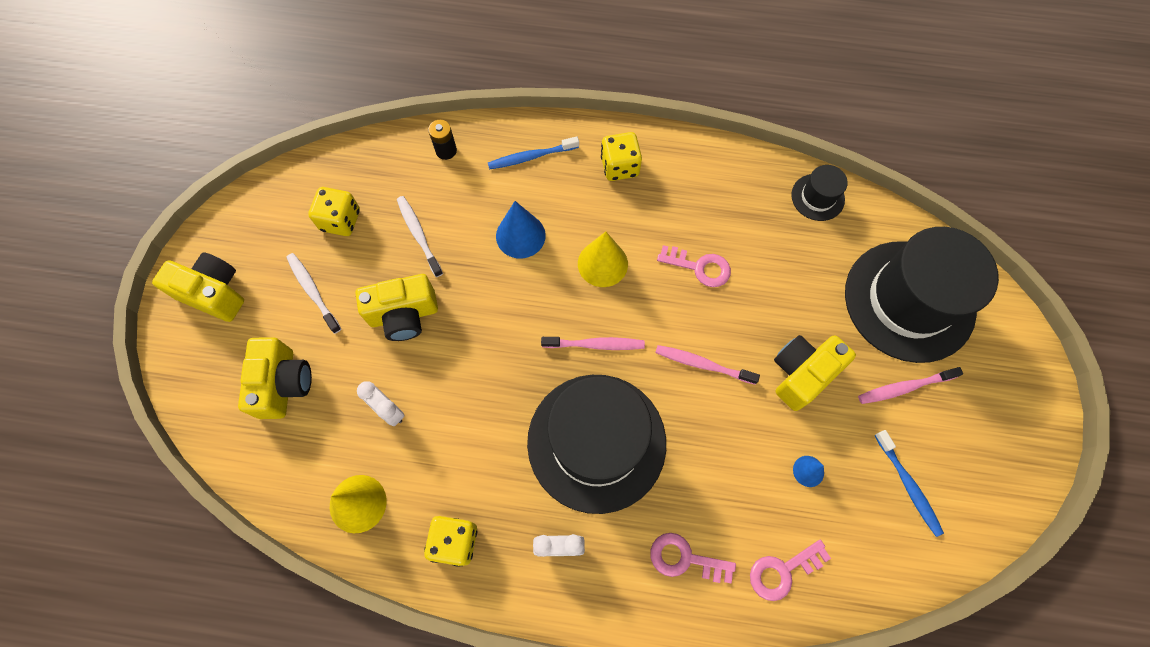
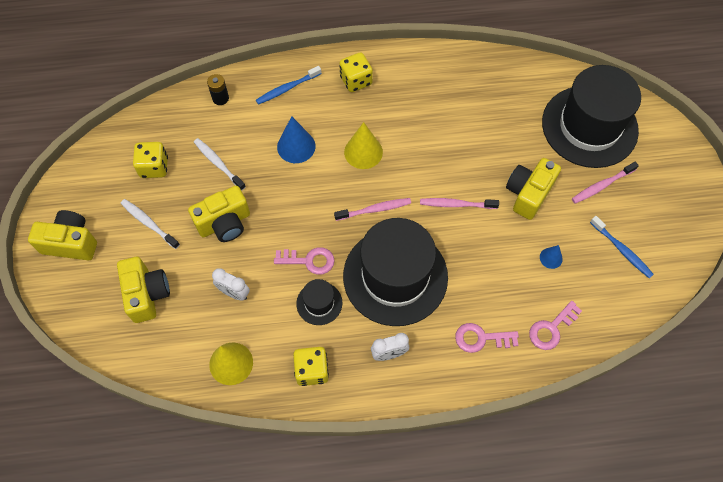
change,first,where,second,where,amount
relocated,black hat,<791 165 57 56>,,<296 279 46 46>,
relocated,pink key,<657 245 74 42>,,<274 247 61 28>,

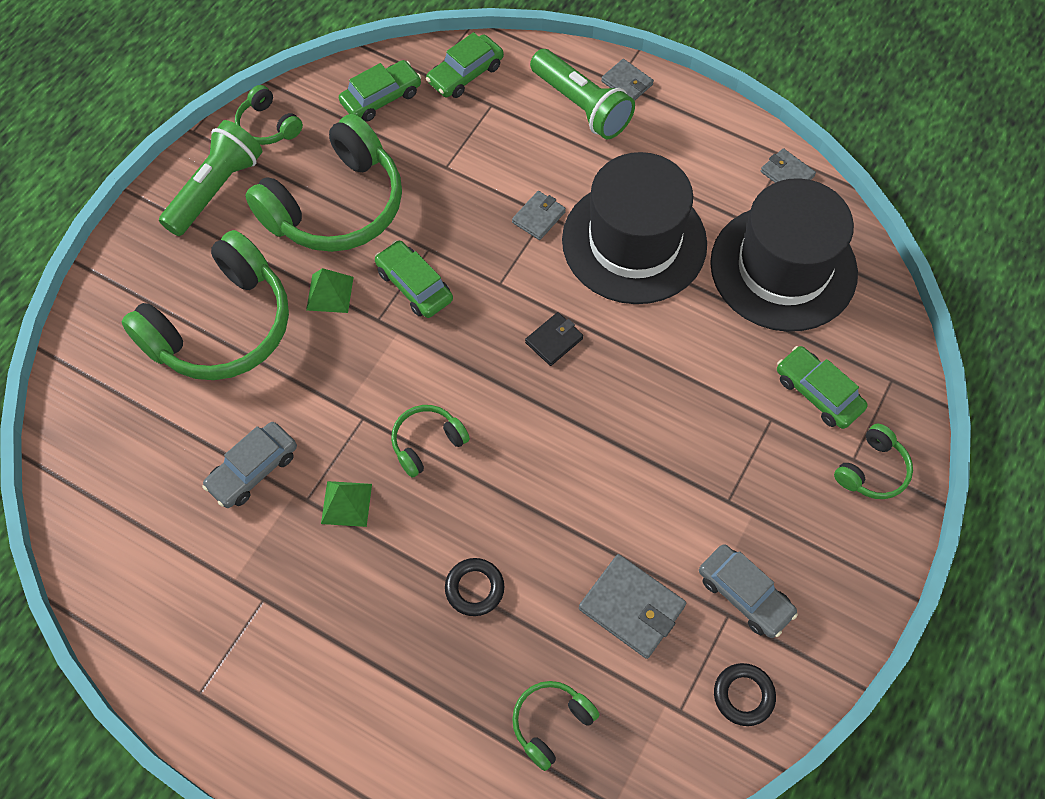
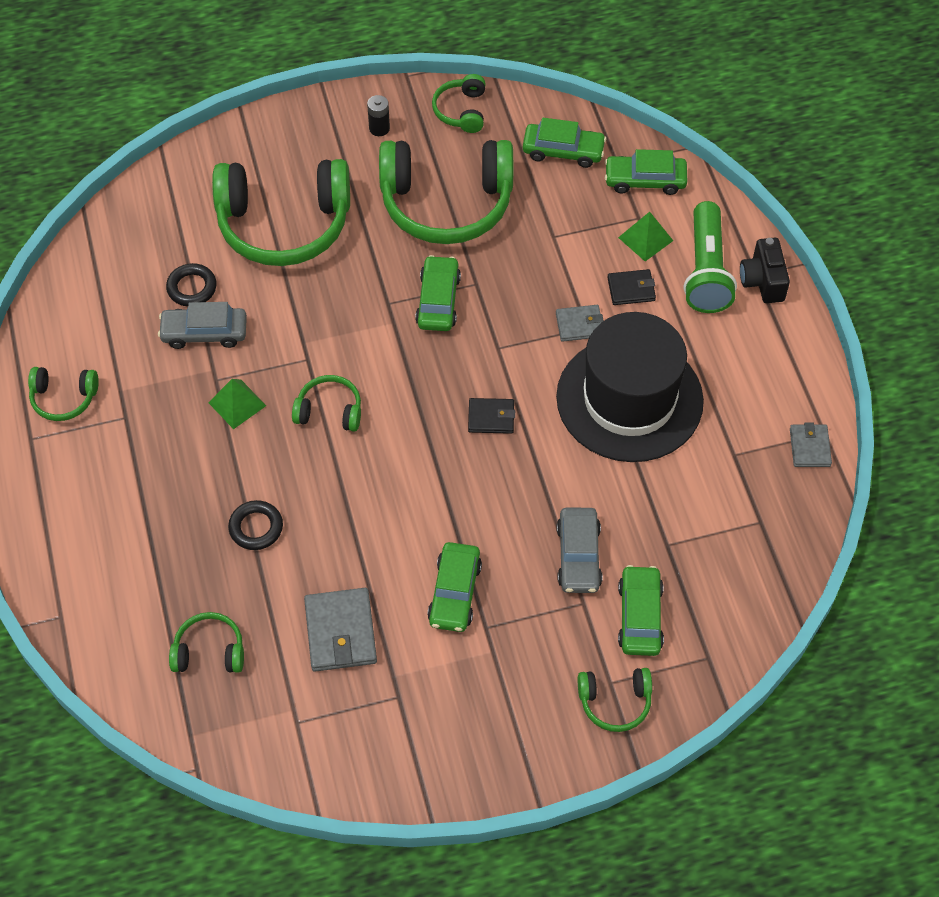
change,first,where,second,where,amount
exchanged,grey wallet,<601 59 53 42>,black camera,<740 238 50 65>,
exchanged,green flashlight,<159 120 103 116>,black battery,<367 95 23 41>,
missing,black hat,<710 178 148 154>,,,
relocated,green pyramid,<306 268 48 45>,,<618 212 55 49>,
relocated,grey car,<699 544 99 94>,,<557 508 45 85>,
relocated,black ring,<714 663 62 63>,,<166 263 51 43>,
appeared,,,black wallet,<607 269 49 36>,
appeared,,,green headphones,<28 367 71 54>,
appeared,,,green car,<427 542 55 90>,

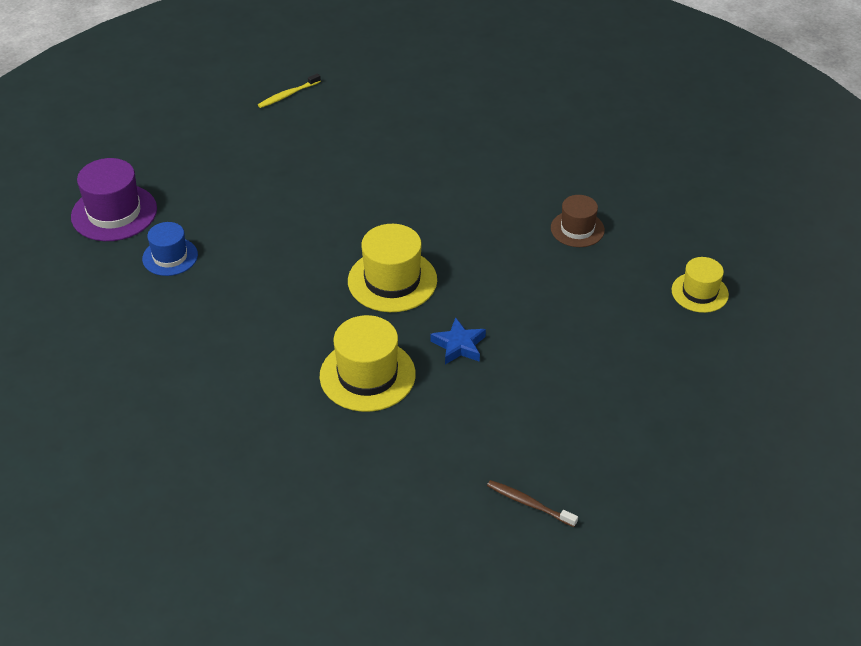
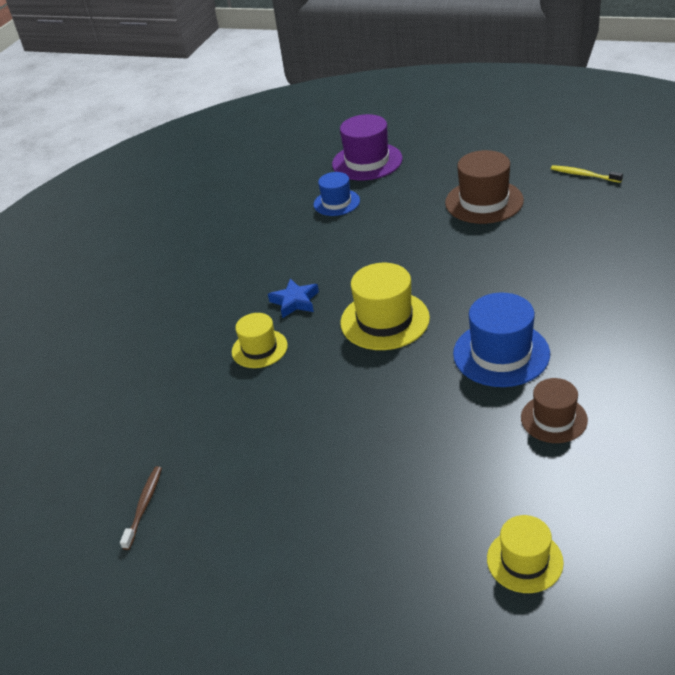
change,first,where,second,where,amount
size,yellow hat,<320 315 96 97>,,<232 313 56 55>,x0.63
relocated,blue star,<430 317 56 48>,,<268 278 51 40>,
appeared,,,brown hat,<445 150 79 74>,
appeared,,,blue hat,<453 293 97 94>,

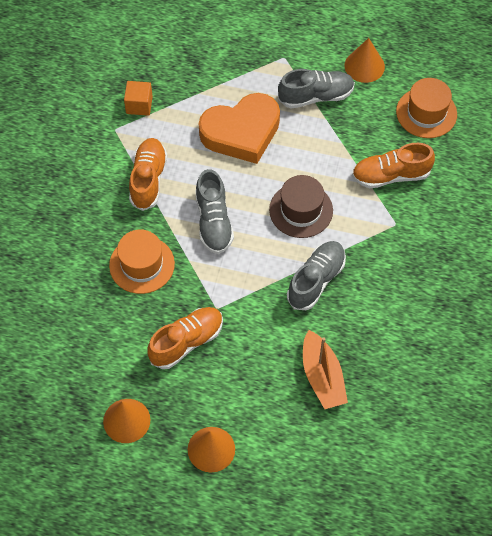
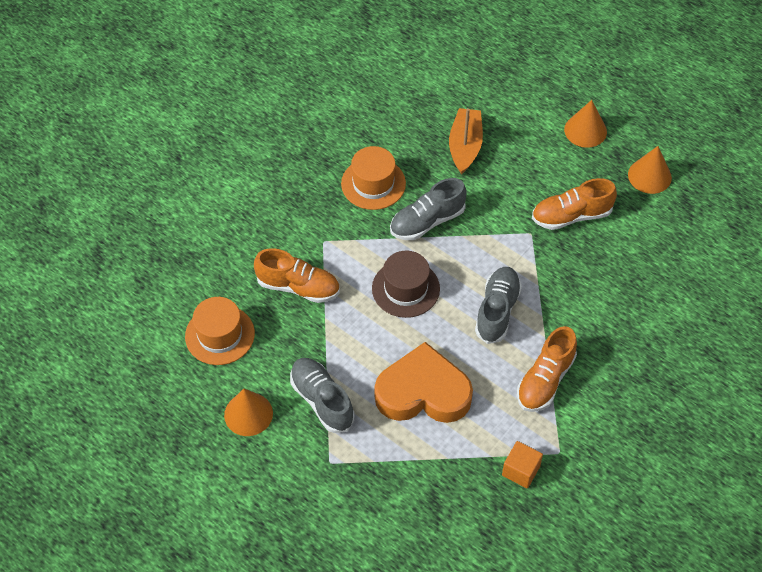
change,first,where,second,where,amount
spun,grey shoe,<278 69 77 40>,,<290 358 64 75>,45 degrees clockwise
relocated,orange hat,<109 230 66 64>,,<341 146 65 64>,

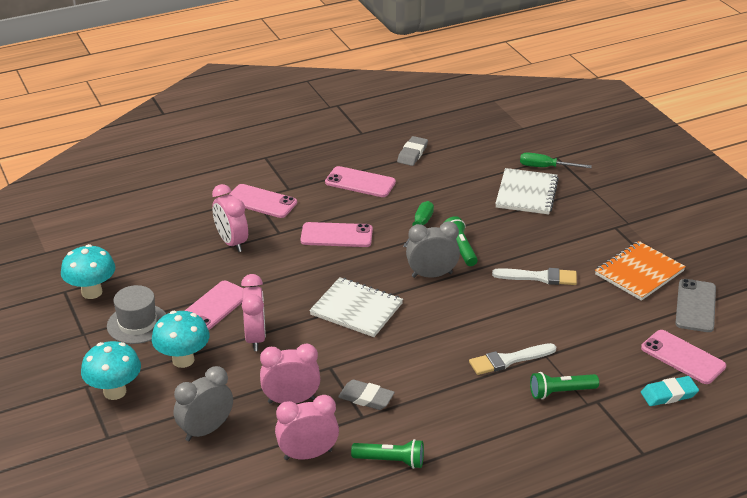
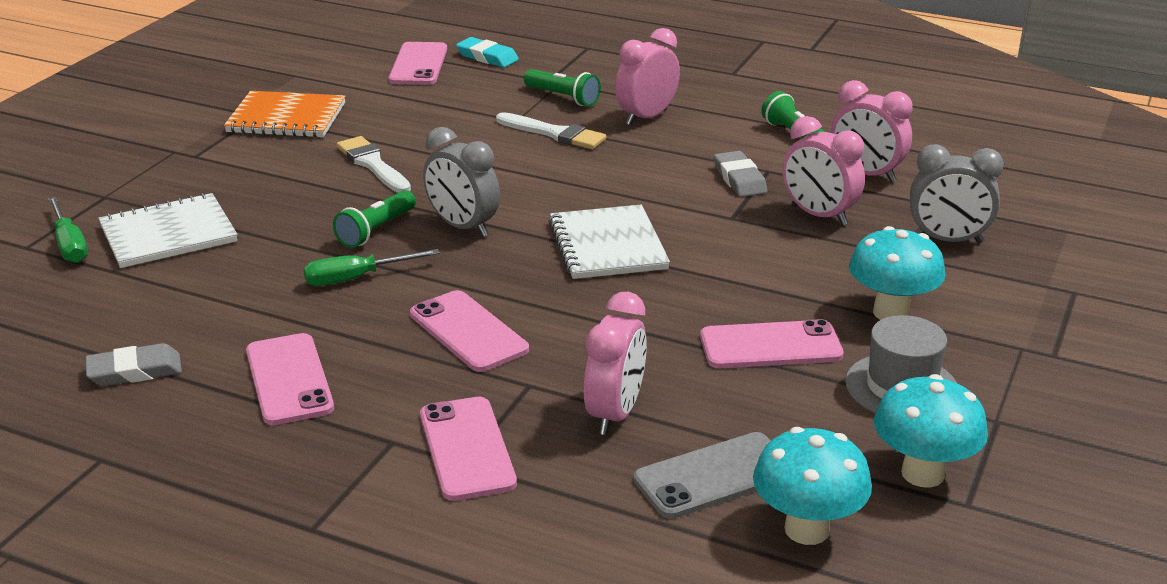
change,first,where,second,where,amount
relocated,pink clock,<241 274 25 77>,,<615 28 65 98>,
relocated,grey phone,<675 279 41 53>,,<633 432 138 87>,
relocated,turquoise mushroom,<81 341 60 59>,,<753 427 119 118>,

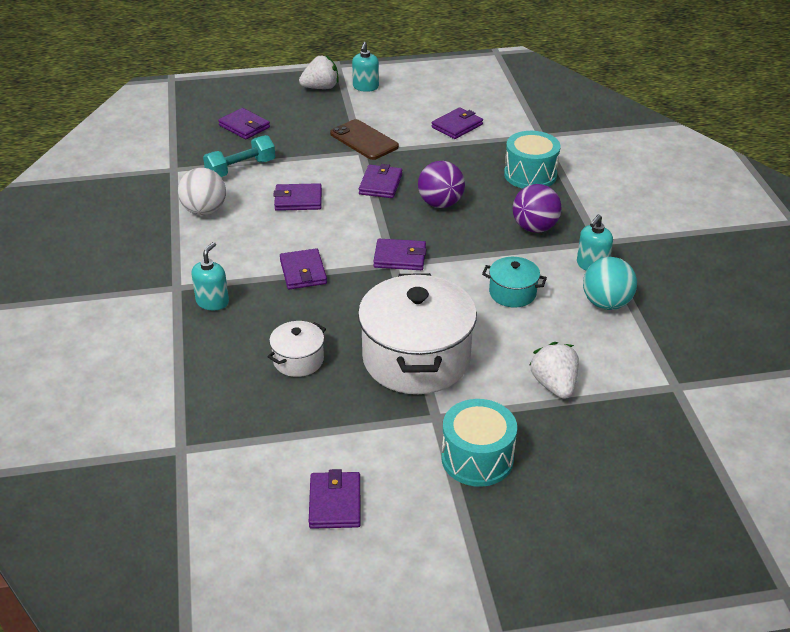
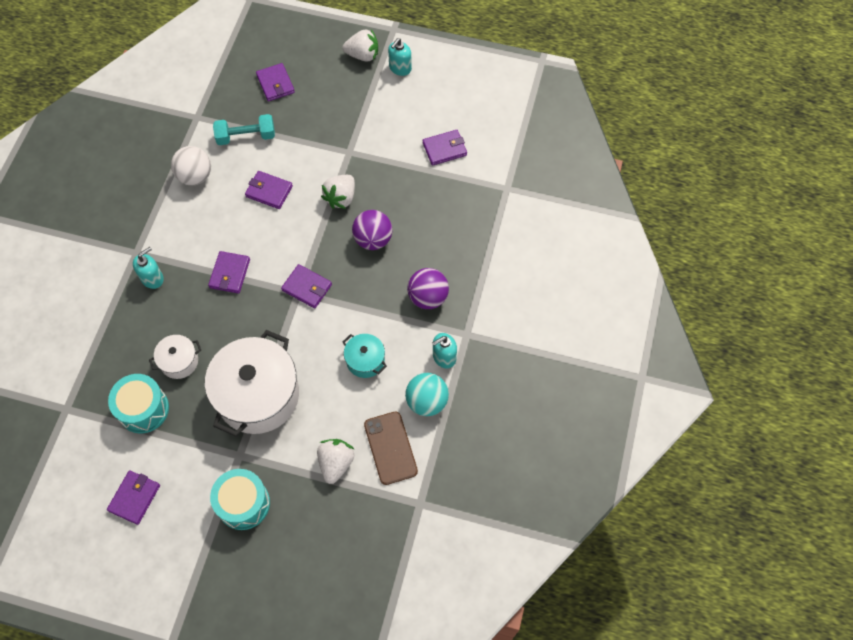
change,first,where,second,where,amount
relocated,brown phone,<330 119 69 41>,,<364 412 54 73>,
relocated,turquoise drum,<504 131 56 58>,,<108 374 61 59>,
exchanged,purple wallet,<359 164 43 34>,white strawberry,<321 175 34 34>,

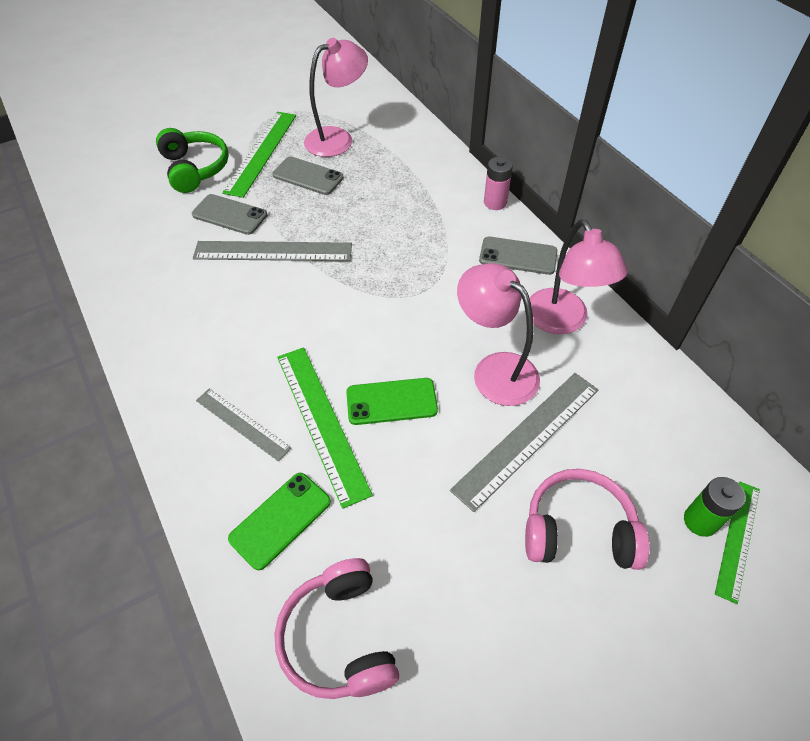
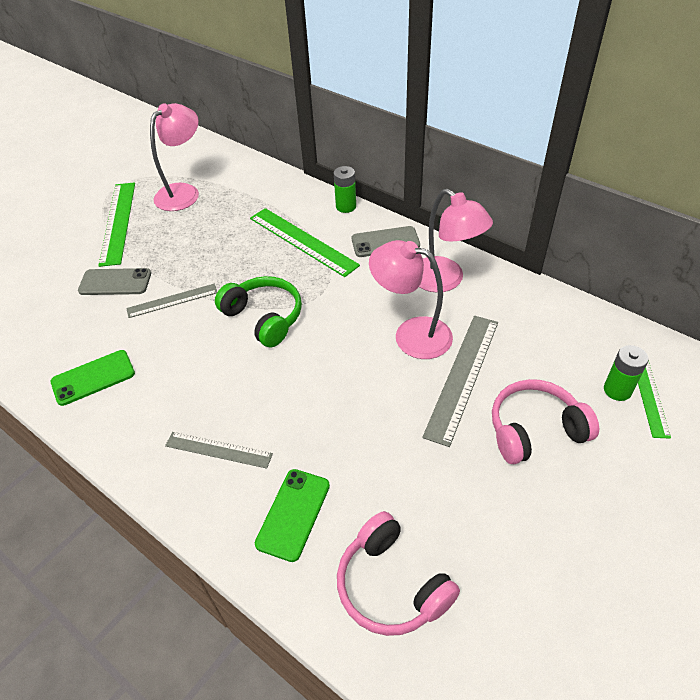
change,first,where,second,where,amount
relocated,green headphones,<156 128 73 65>,,<215 276 87 71>,
missing,grey phone,<272 156 72 39>,,,
colour,pink battery,<484 157 29 53>,green battery,<334 166 22 47>,
size,grey ruler,<193 241 159 20>,,<126 284 91 34>,x0.61
relocated,green ruler,<277 347 96 162>,,<250 208 110 69>,
relocated,green phone,<346 378 92 47>,,<51 350 84 56>,

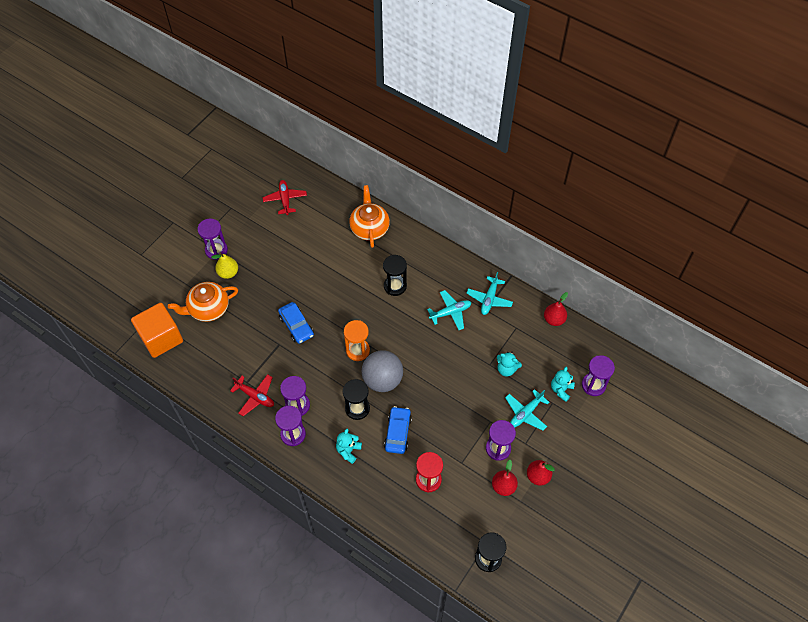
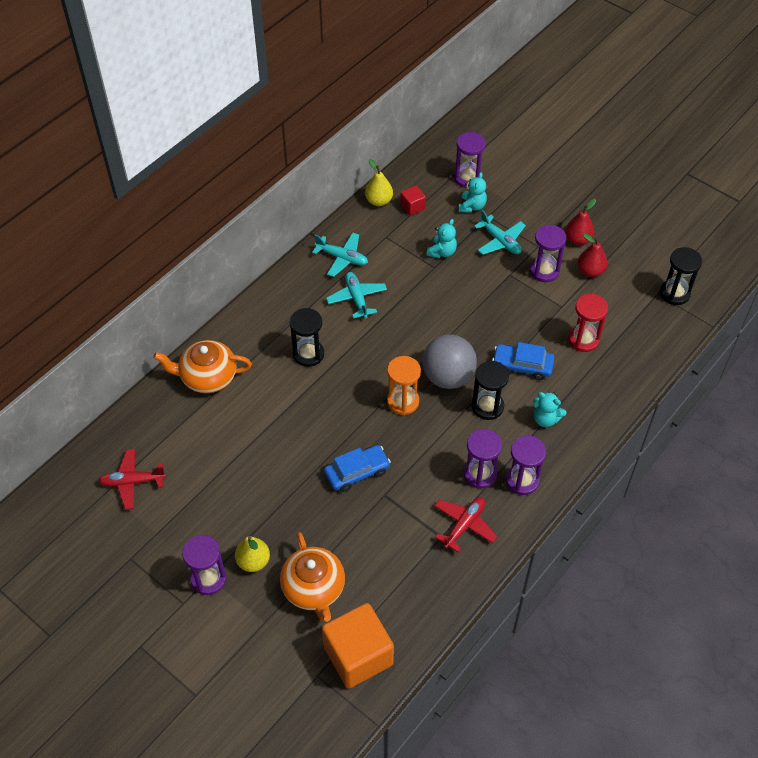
change,first,where,second,where,amount
colour,red pear,<544 292 24 34>,yellow pear,<365 159 28 47>,
spun,turquoise teddy bear,<551 367 24 35>,,<459 172 28 41>,105 degrees counterclockwise
appeared,,,red cube,<400 185 26 31>,

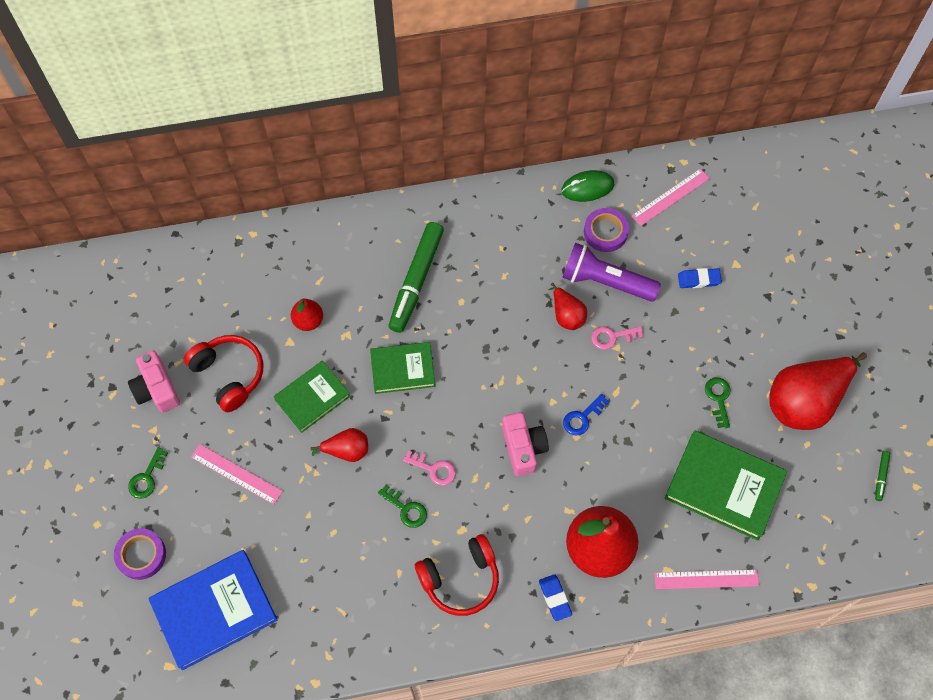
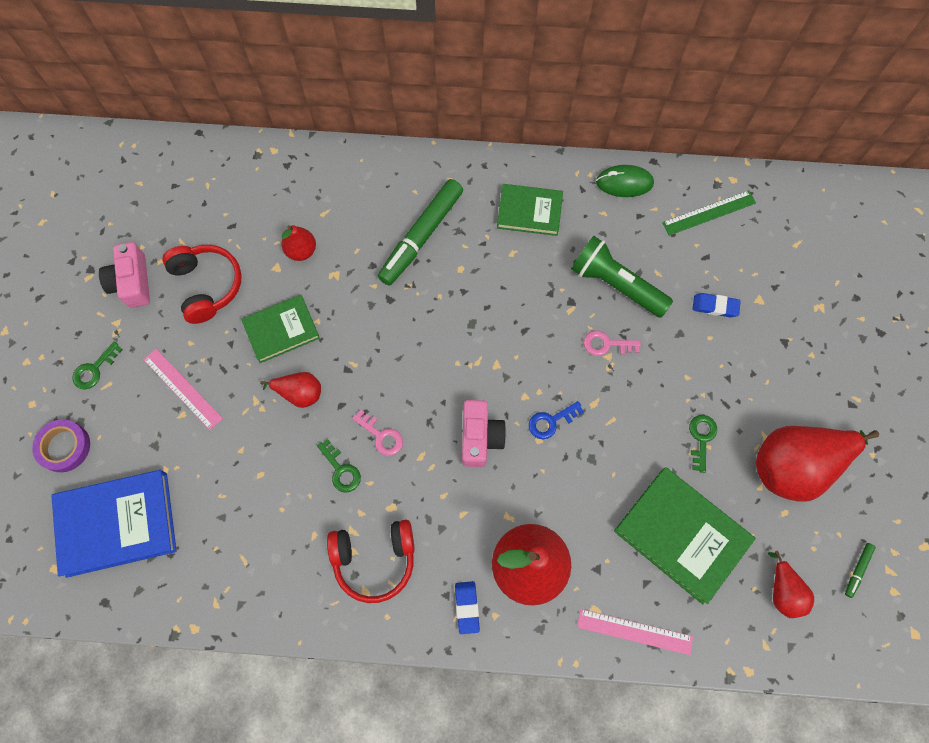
change,first,where,second,where,amount
colour,pink ruler,<632 168 78 58>,green ruler,<662 190 94 46>,
missing,purple tape,<584 208 45 44>,,,
colour,purple flashlight,<562 243 99 59>,green flashlight,<571 236 102 82>,
relocated,red pear,<548 283 39 47>,,<768 551 46 67>,
relocated,green book,<370 342 65 52>,,<497 184 66 52>,

